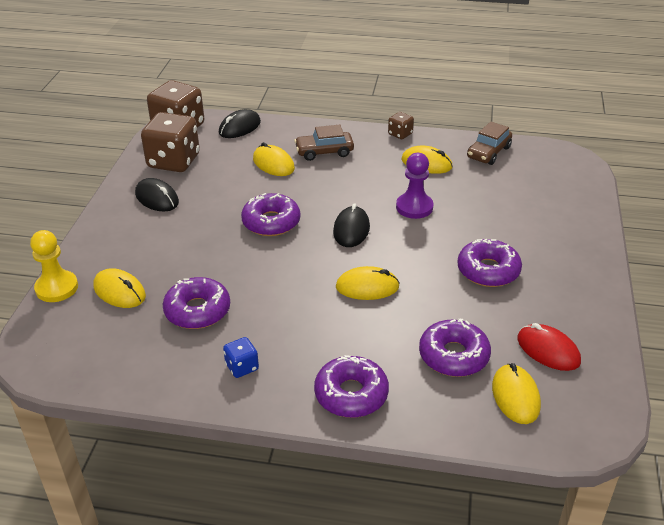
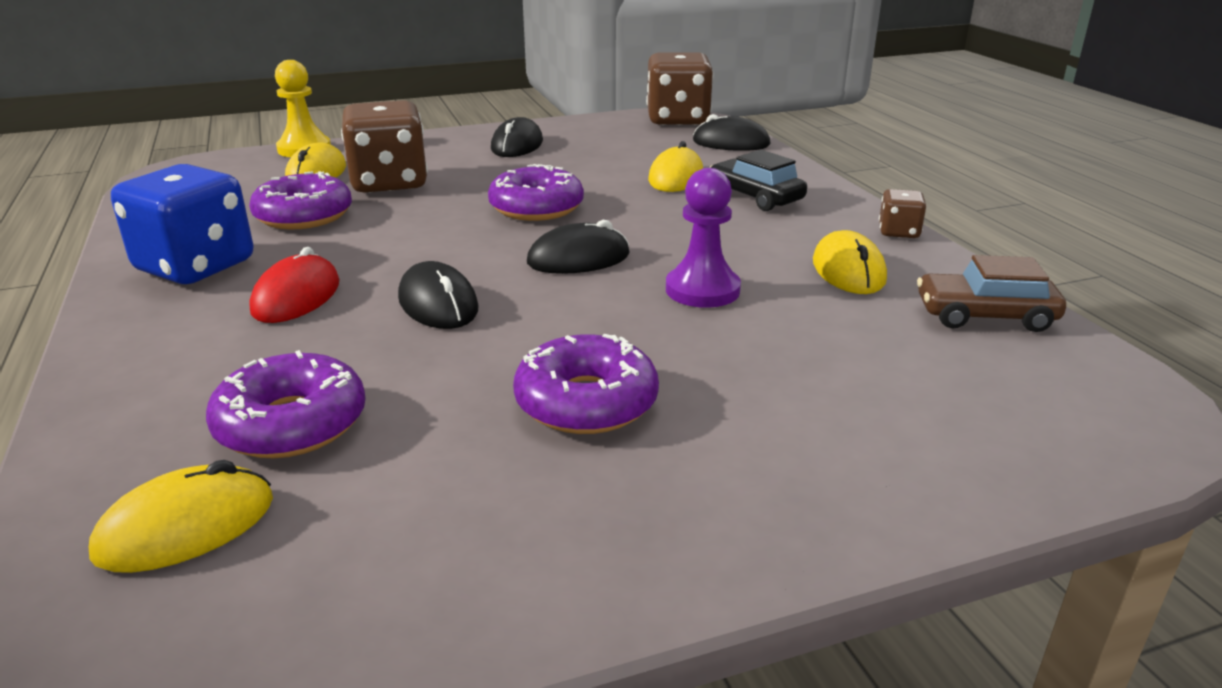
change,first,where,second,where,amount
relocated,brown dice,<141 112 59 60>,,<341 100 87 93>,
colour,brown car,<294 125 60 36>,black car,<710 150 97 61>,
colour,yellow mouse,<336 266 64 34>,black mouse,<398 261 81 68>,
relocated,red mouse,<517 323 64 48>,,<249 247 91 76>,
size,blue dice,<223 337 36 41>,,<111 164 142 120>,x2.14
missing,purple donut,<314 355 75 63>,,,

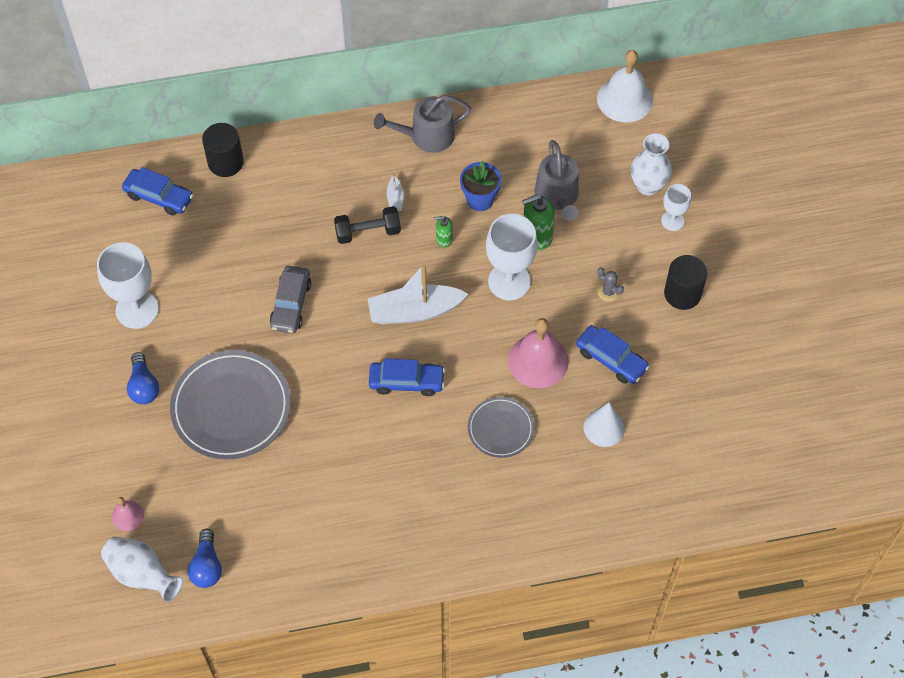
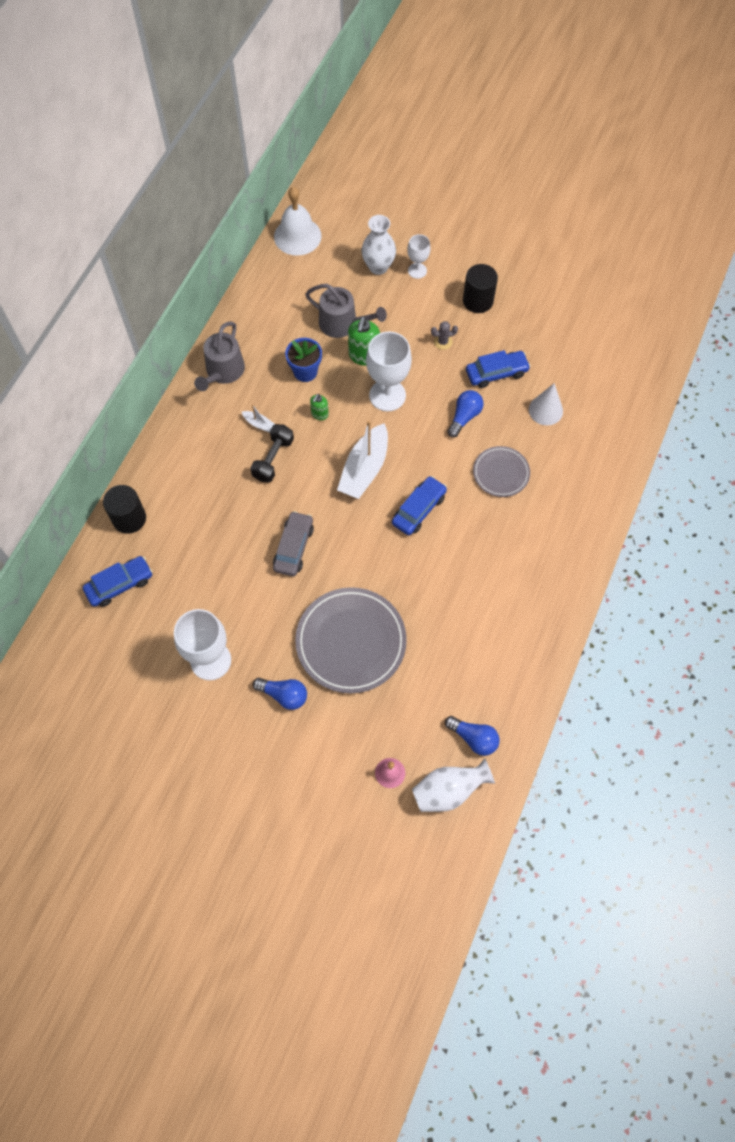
change,first,where,second,where,amount
spun,grey car,<270 266 41 67>,,<273 511 41 65>,120 degrees counterclockwise
exchanged,pink bell,<508 318 61 70>,blue light bulb,<447 390 37 48>,

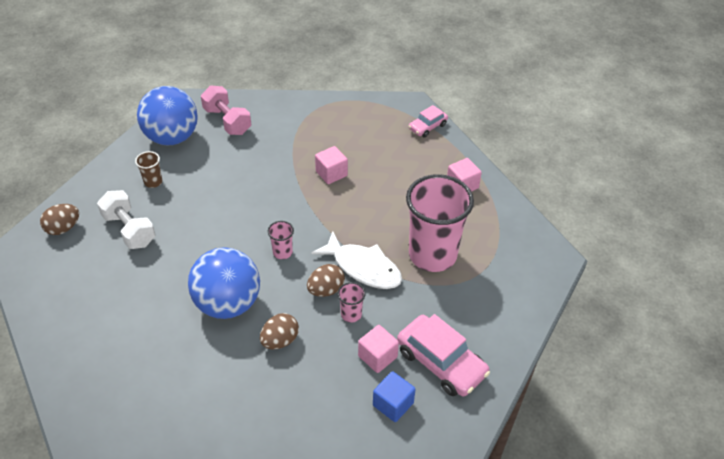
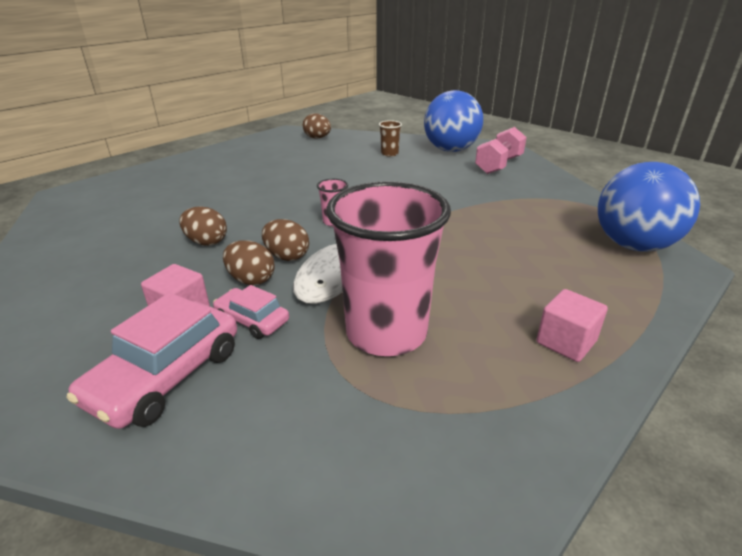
change,first,where,second,where,amount
relocated,pink car,<409 105 39 33>,,<213 285 76 54>,
missing,pink cube,<315 146 33 38>,,,
missing,white dumbbell,<97 190 59 59>,,,
relocated,blue ball,<188 247 72 72>,,<598 162 102 90>,
exchanged,pink cup,<338 282 28 41>,brown egg,<223 240 52 45>,
missing,blue cube,<373 371 43 51>,,,

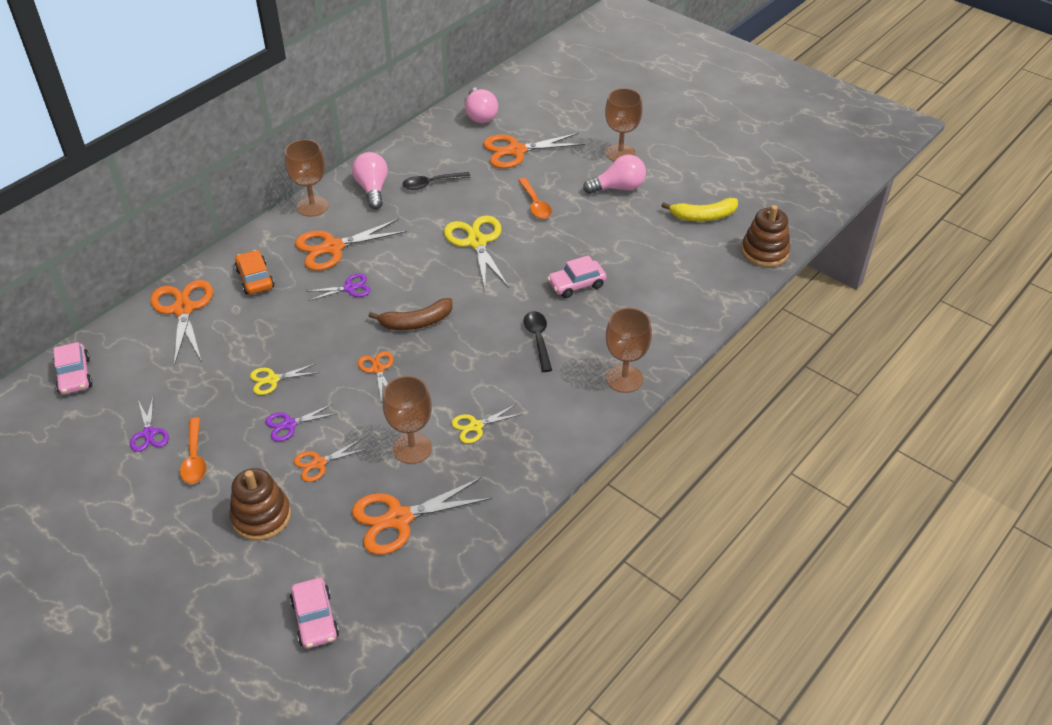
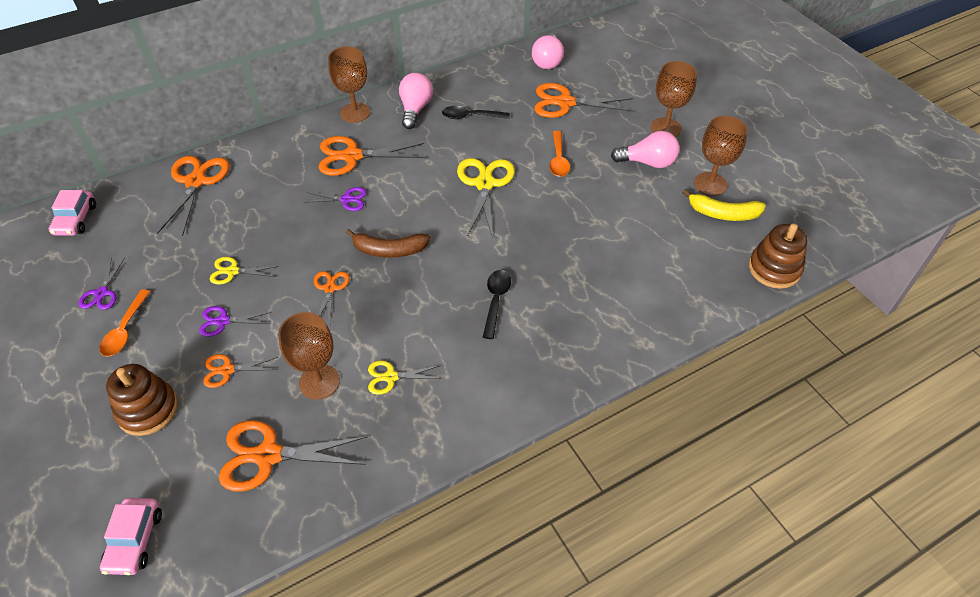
change,first,where,second,where,amount
missing,orange car,<235 250 39 44>,,,
missing,pink car,<547 255 60 43>,,,
relocated,brown goblet,<606 308 46 85>,,<694 116 54 80>,

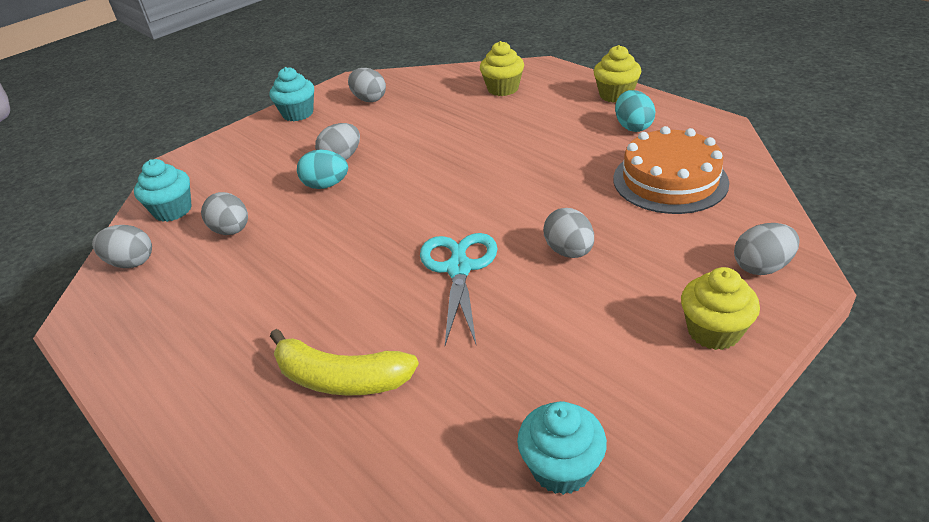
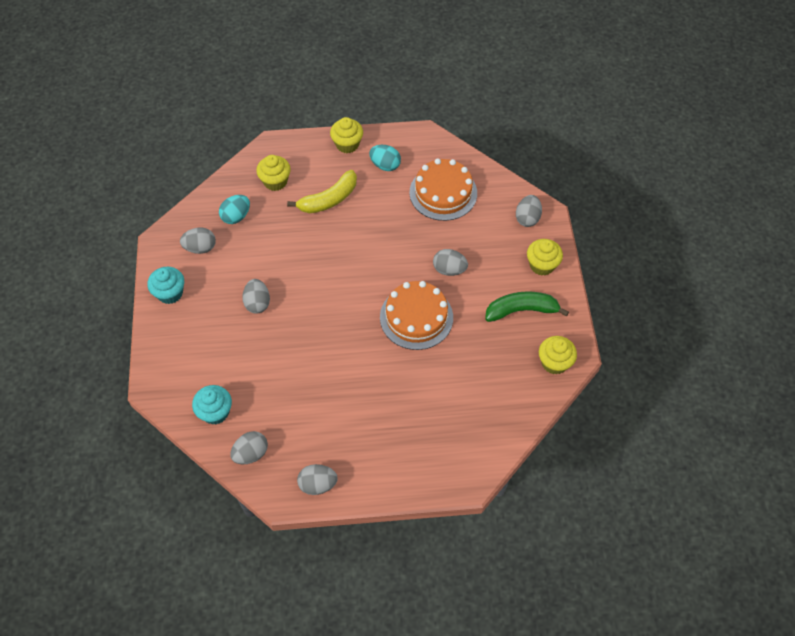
change,first,where,second,where,amount
relocated,turquoise egg,<297 150 51 39>,,<219 195 31 29>,
relocated,grey egg,<201 192 47 43>,,<297 464 41 31>,
exchanged,turquoise scissors,<420 233 77 112>,orange cake,<380 281 73 69>,
relocated,yellow banana,<270 329 149 67>,,<287 170 70 43>,
colour,turquoise cupcake,<517 401 90 94>,yellow cupcake,<539 336 38 39>,
appeared,,,green banana,<485 291 84 31>,

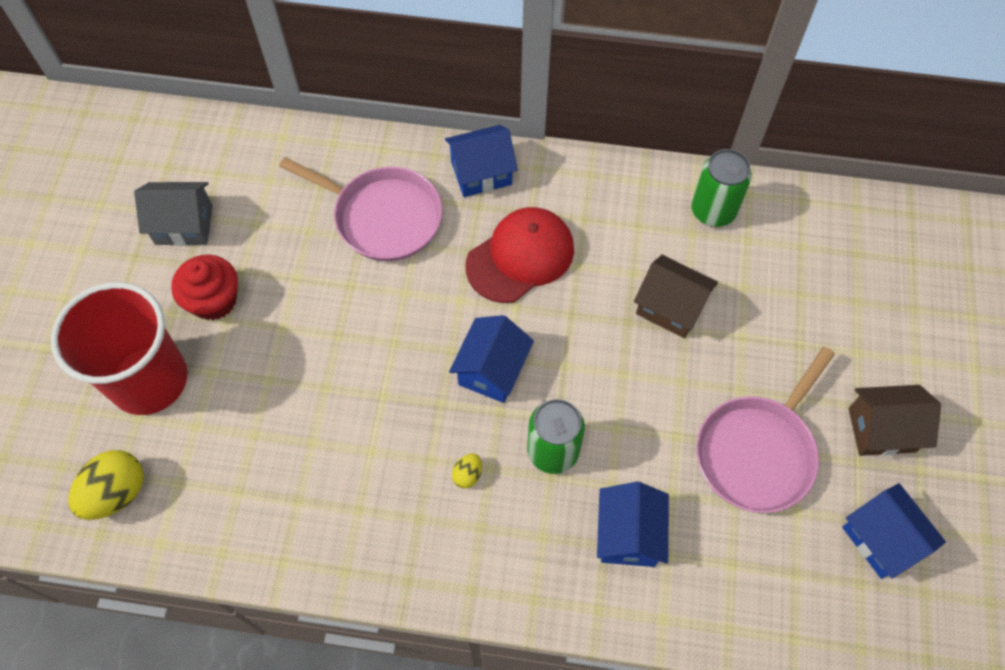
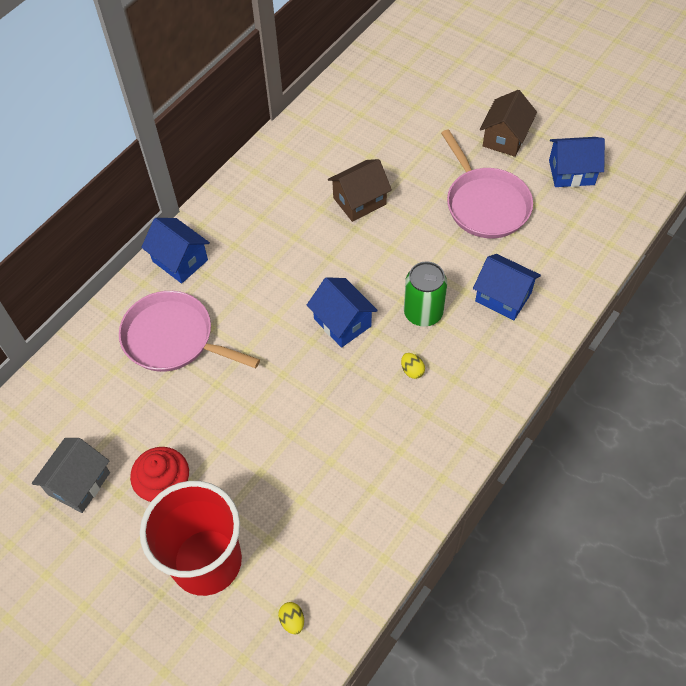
change,first,where,second,where,amount
spun,blue house,<445 125 73 72>,,<141 218 69 66>,60 degrees counterclockwise
missing,green can,<691 149 61 78>,,,
spun,pink pan,<279 157 164 104>,,<119 291 141 81>,120 degrees counterclockwise
missing,red cap,<466 207 108 96>,,,
size,yellow egg,<68 450 76 70>,,<278 602 26 32>,x0.49

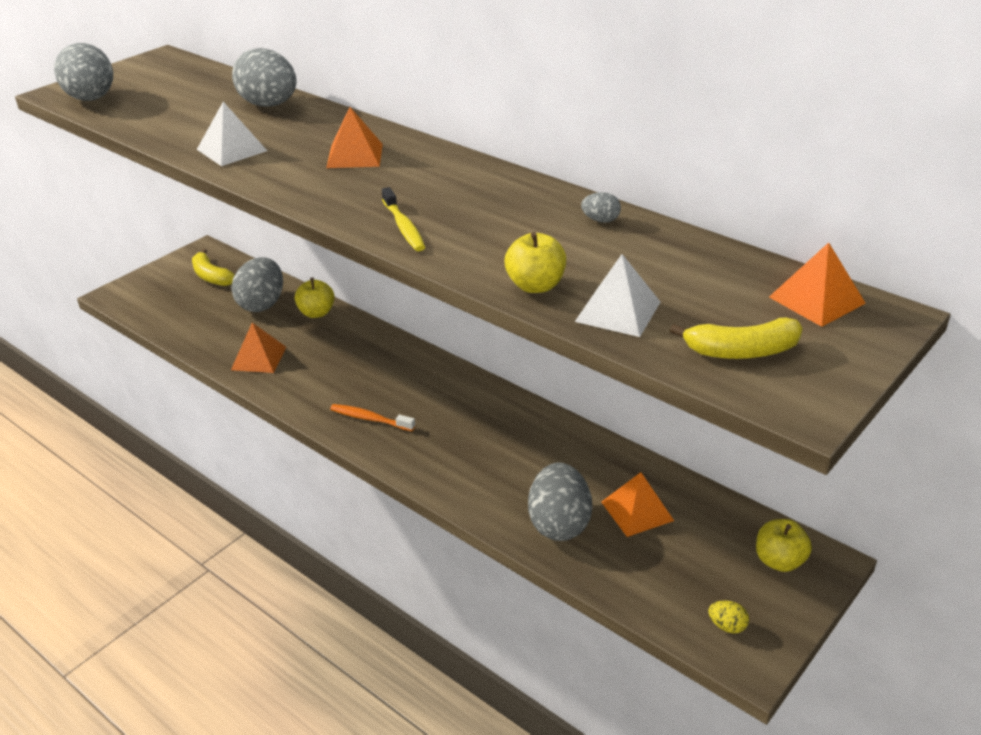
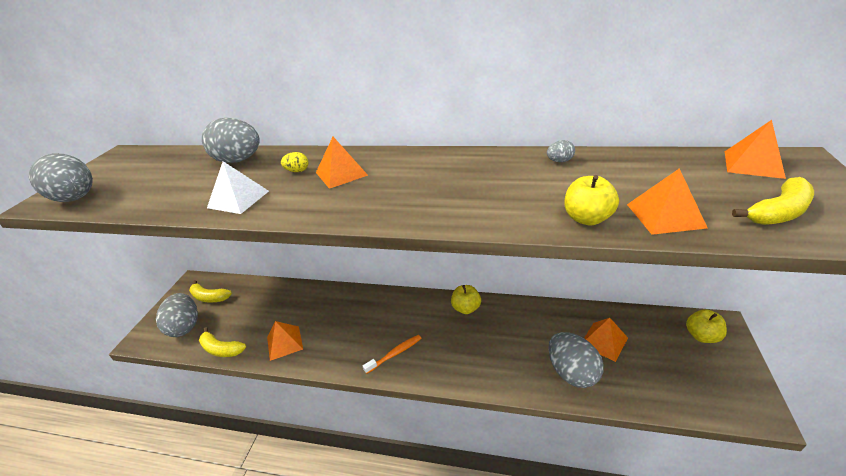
change,first,where,second,where,amount
missing,yellow toothbrush,<382 187 43 64>,,,
colour,white pyramid,<575 254 85 83>,orange pyramid,<627 168 81 67>,
relocated,grey egg,<231 257 52 55>,,<156 293 42 44>,
relocated,yellow apple,<295 278 40 40>,,<451 285 30 29>,
spun,orange toothbrush,<330 404 85 27>,,<363 335 59 39>,150 degrees clockwise
relocated,yellow egg,<708 601 41 33>,,<281 152 27 20>,
appeared,,,yellow banana,<199 327 47 30>,

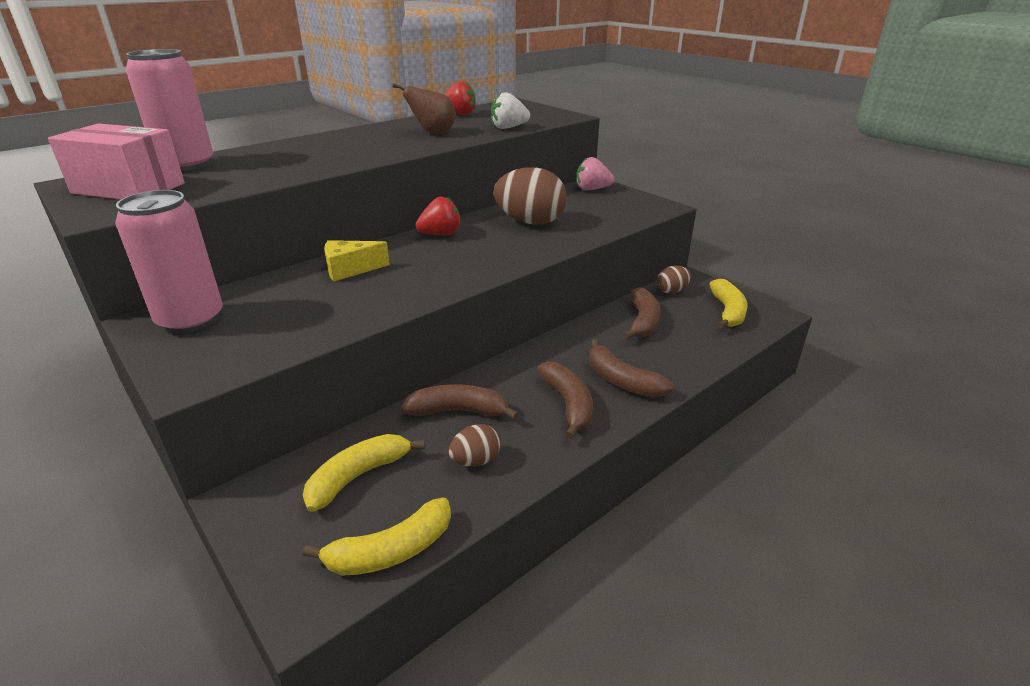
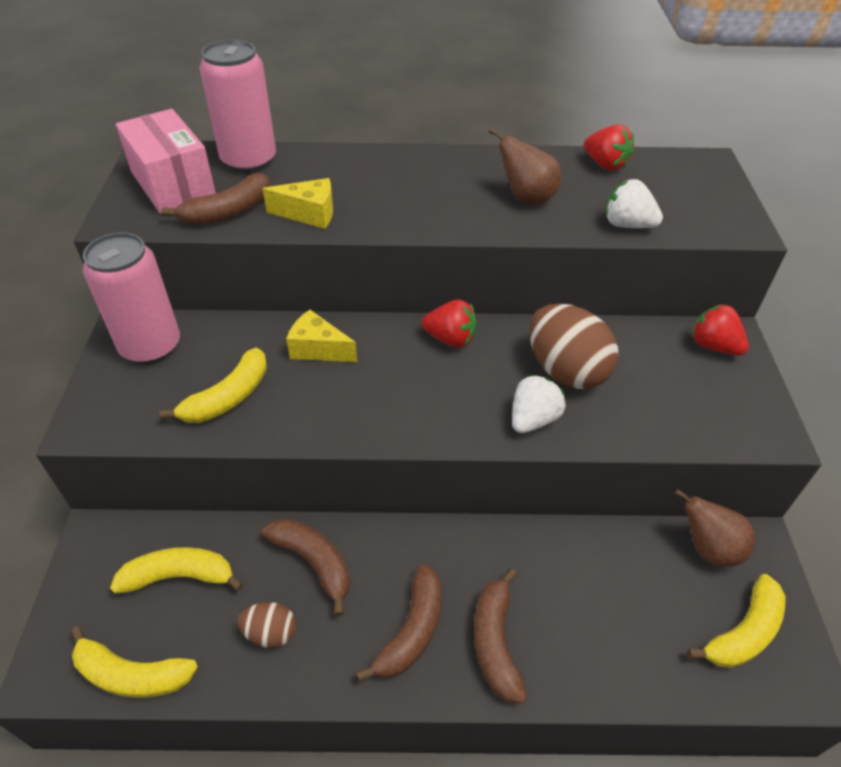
change,first,where,second,where,amount
colour,pink strawberry,<576 157 38 33>,red strawberry,<692 304 57 52>,
exchanged,brown egg,<657 266 34 28>,brown pear,<674 489 81 78>,
relocated,brown banana,<623 287 38 53>,,<161 173 109 52>,
appeared,,,yellow cheese,<263 178 70 51>,
appeared,,,yellow banana,<159 347 108 76>,
appeared,,,white strawberry,<512 374 54 59>,

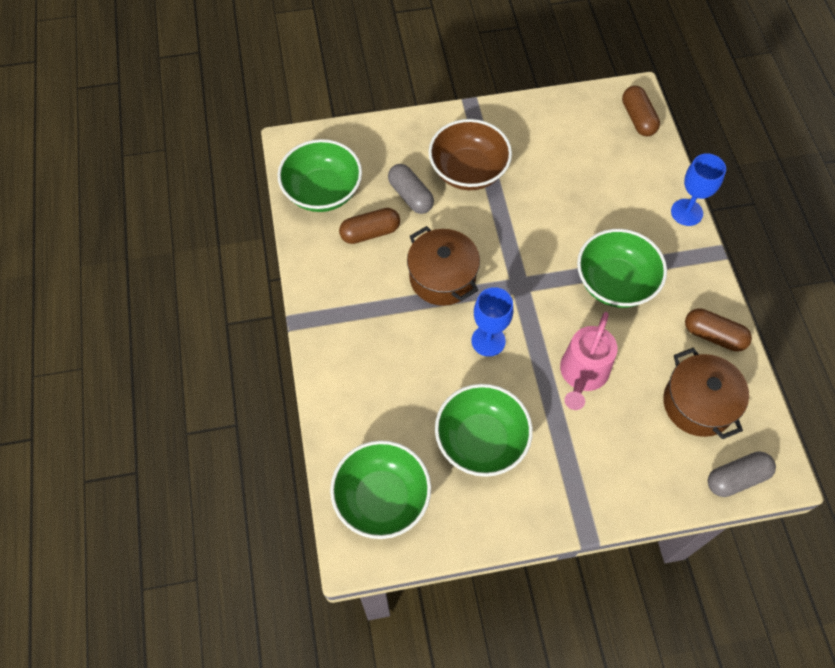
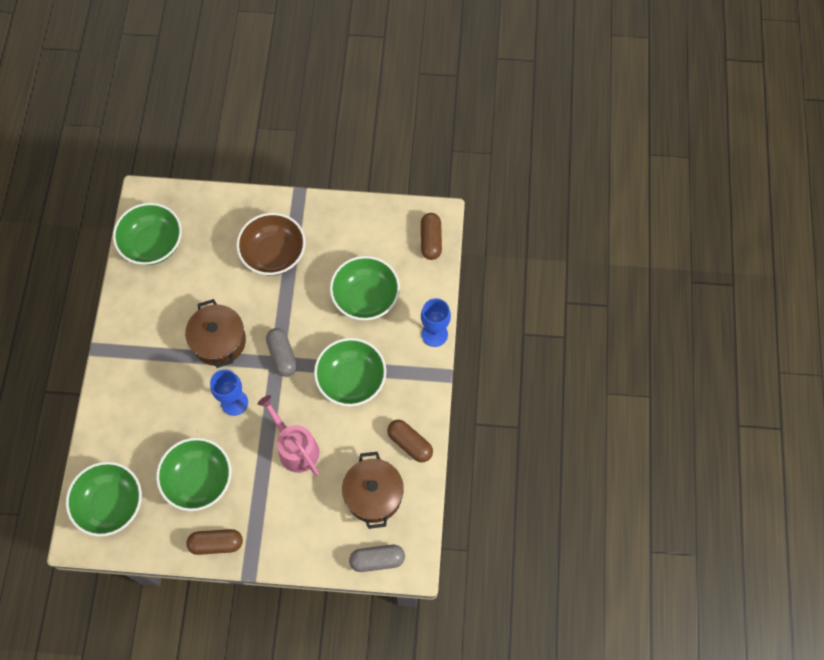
change,first,where,second,where,amount
relocated,grey capsule,<388 164 46 50>,,<266 328 31 49>,
relocated,brown capsule,<339 208 61 36>,,<186 529 57 26>,
spun,pink watering can,<560 312 58 98>,,<258 395 61 81>,105 degrees clockwise
appeared,,,green bowl,<330 256 70 64>,

